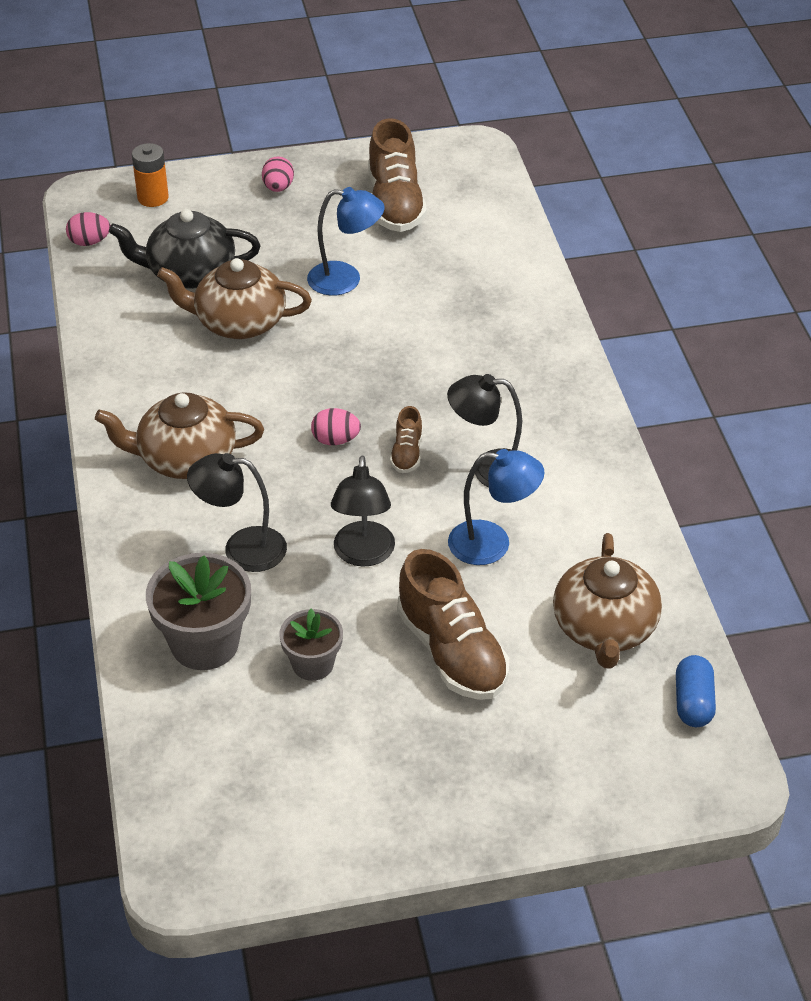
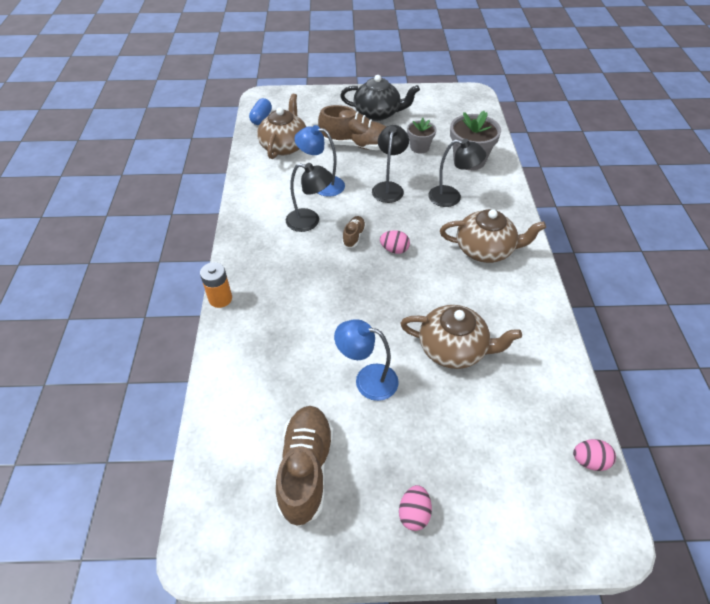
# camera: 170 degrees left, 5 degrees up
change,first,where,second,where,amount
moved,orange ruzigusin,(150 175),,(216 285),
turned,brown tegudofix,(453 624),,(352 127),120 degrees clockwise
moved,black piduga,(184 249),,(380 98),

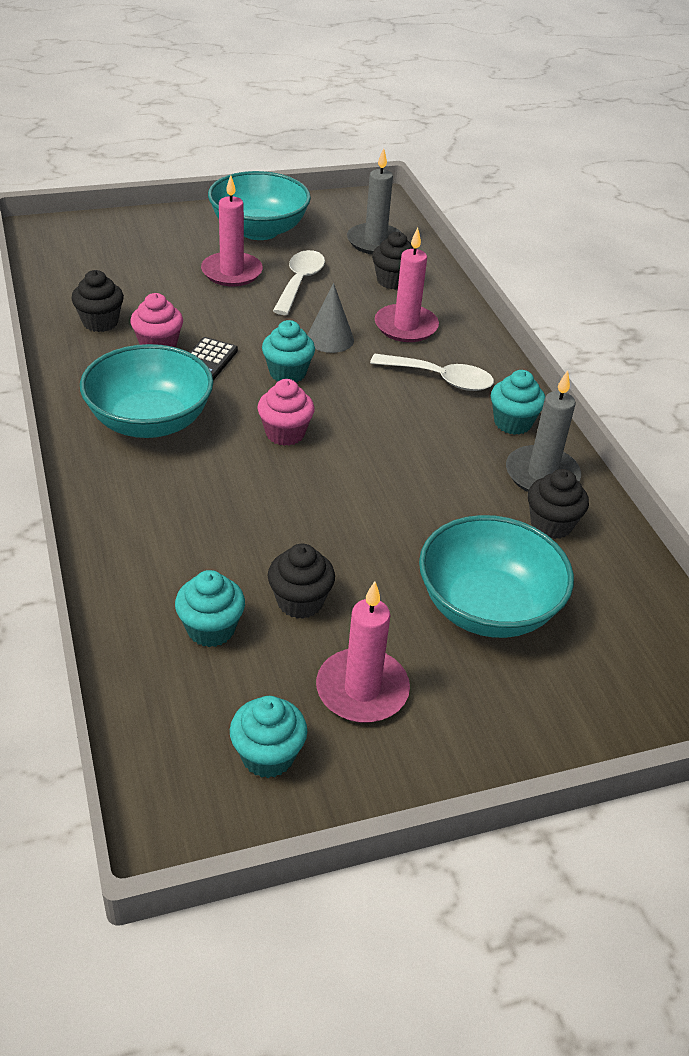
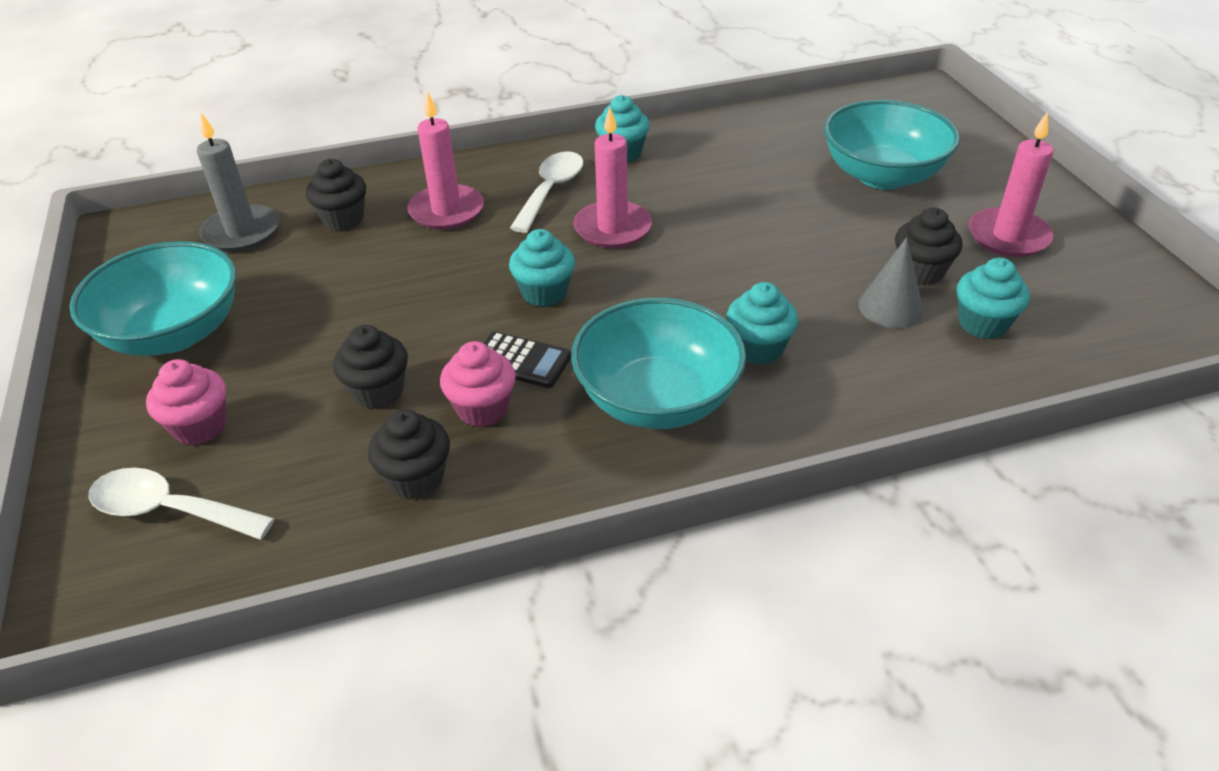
# camera: 85 degrees left, 0 degrees up
change,first,where,second,where,amount
moved,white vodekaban,(299 282),,(181 504),
moved,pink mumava,(286 412),,(186 402),
moved,black mumava,(558 504),,(370 367),
moved,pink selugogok,(232 231),,(612 177),
moved,turquoise mumava,(268 737),,(762 323),
moved,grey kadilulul,(330 318),,(891 282),
removed,grey selugogok,(543 431),,,

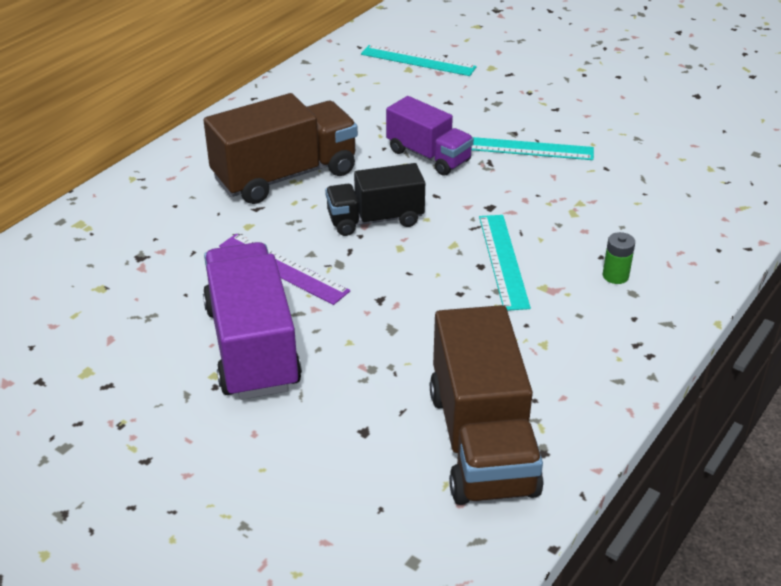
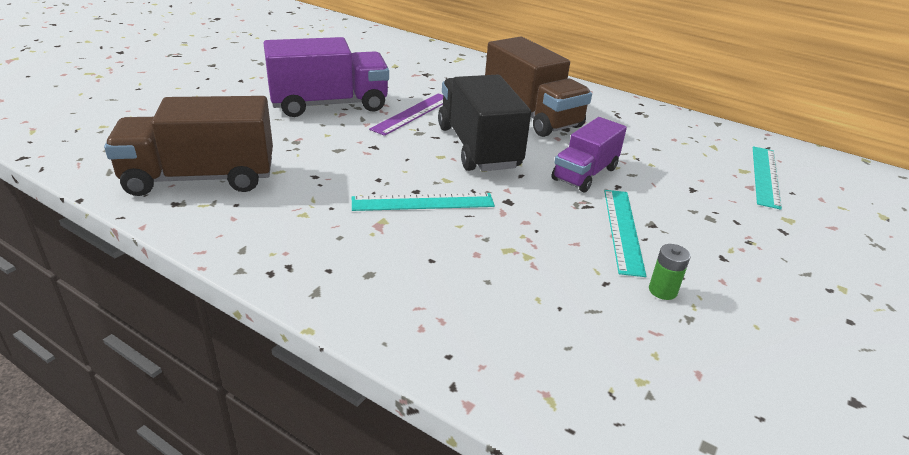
# camera: 85 degrees right, 5 degrees down
change,first,where,second,where,amount
resized,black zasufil,(375 199),,(484 123),x1.58
moved,green ruzigusin,(619 258),,(670 272),

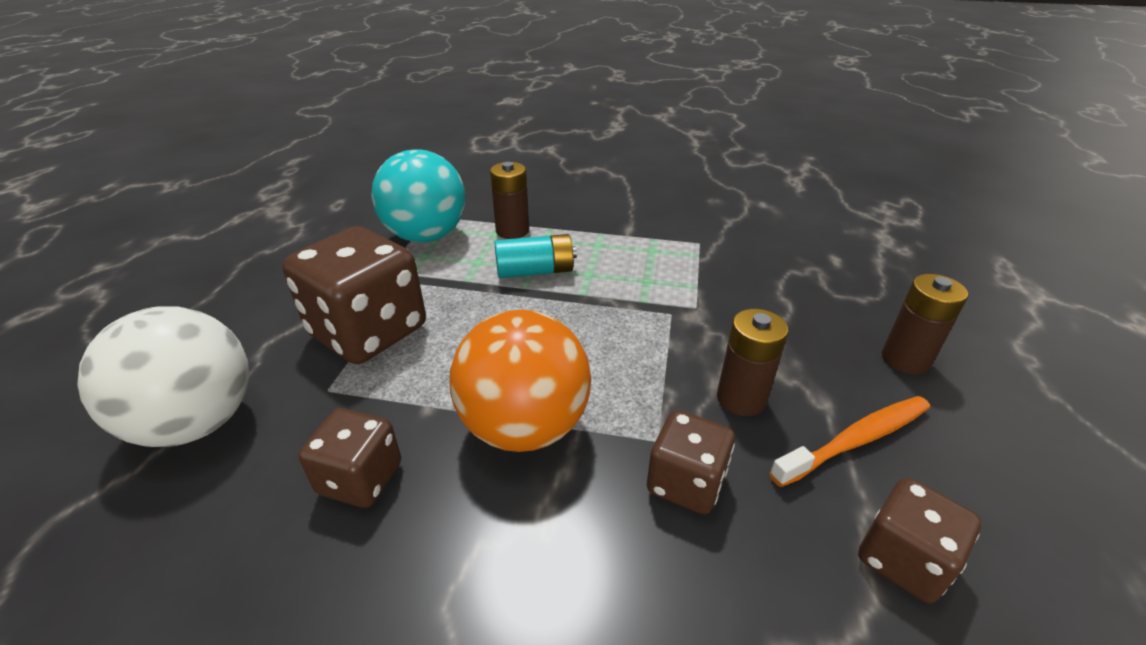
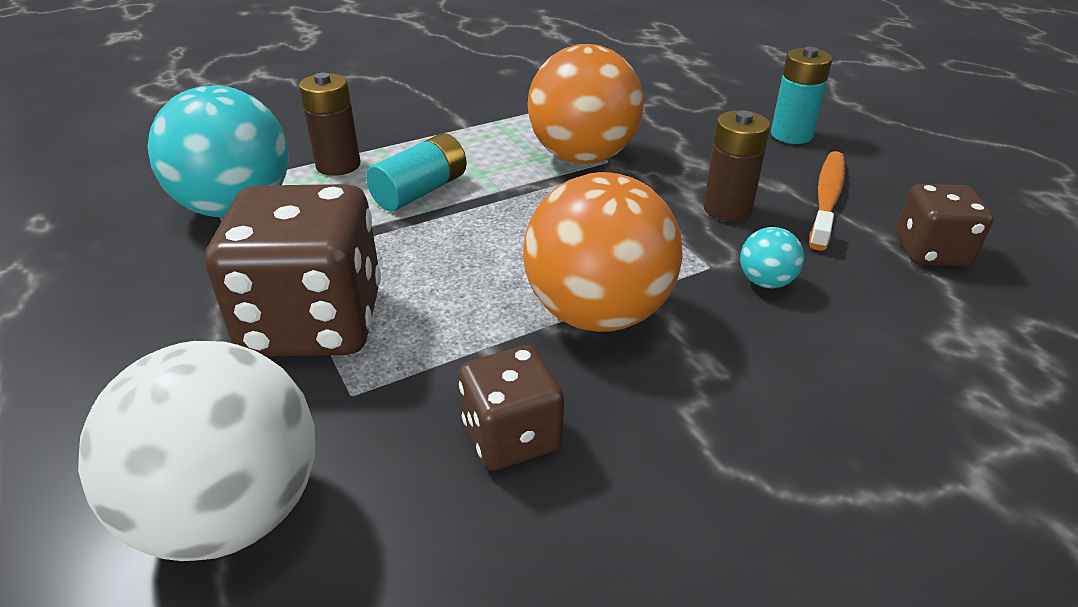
# camera: 40 degrees left, 0 degrees up
change,first,where,second,where,amount
added,,,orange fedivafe,(585 104),
replaced,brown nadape,(691 462),turquoise fedivafe,(772 257),
recoloured,brown ruzigusin,(925 324),turquoise ruzigusin,(802 95),

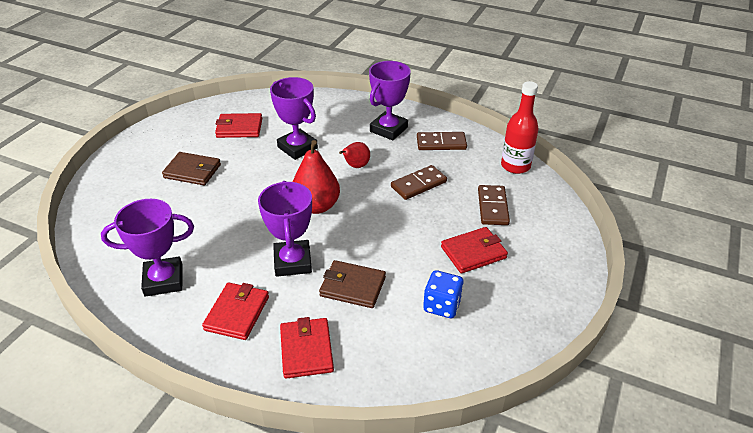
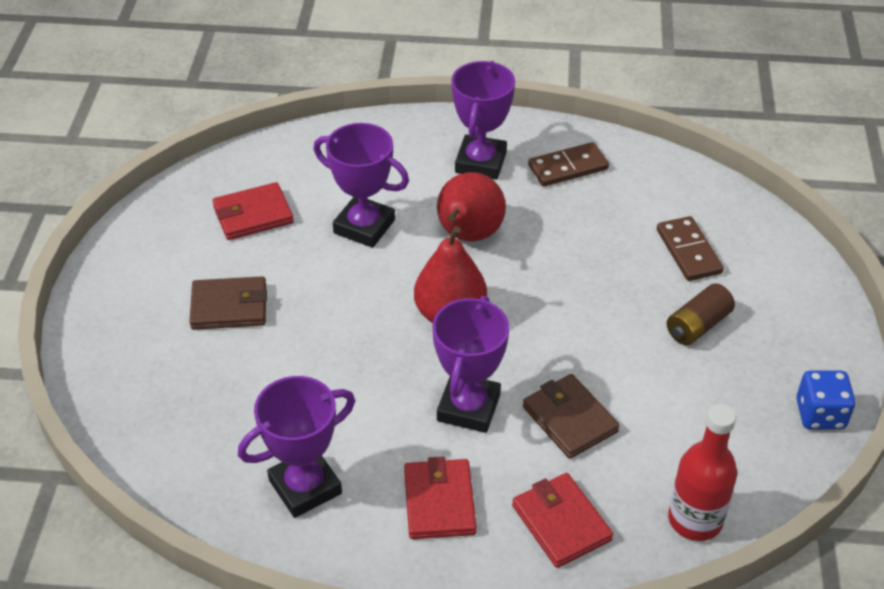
# camera: 20 degrees left, 5 degrees up
change,first,where,second,where,amount
turned,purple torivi,(285 229),,(471 364),45 degrees clockwise
resized,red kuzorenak,(354 155),,(471 206),x1.72
turned,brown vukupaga,(352 284),,(571 416),60 degrees clockwise
replaced,red vukupaga,(474 250),brown ruzigusin,(701 314),
moved,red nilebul,(520 127),,(702 472),
moved,blue nadape,(443 294),,(825 400),
removed,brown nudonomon,(419 182),,,

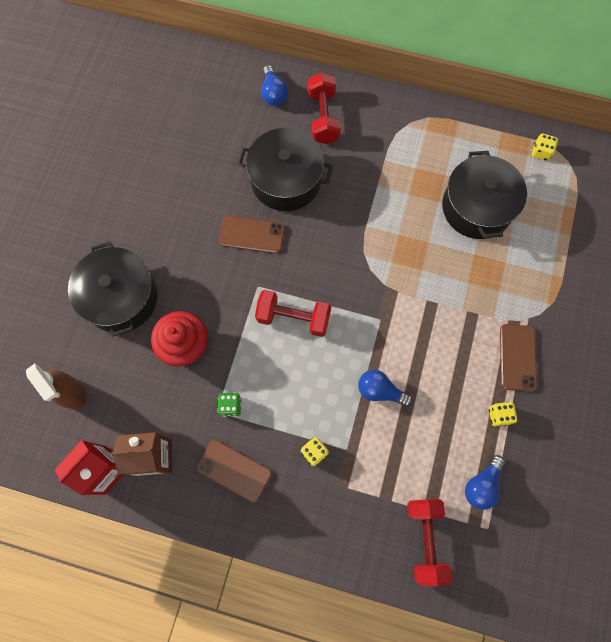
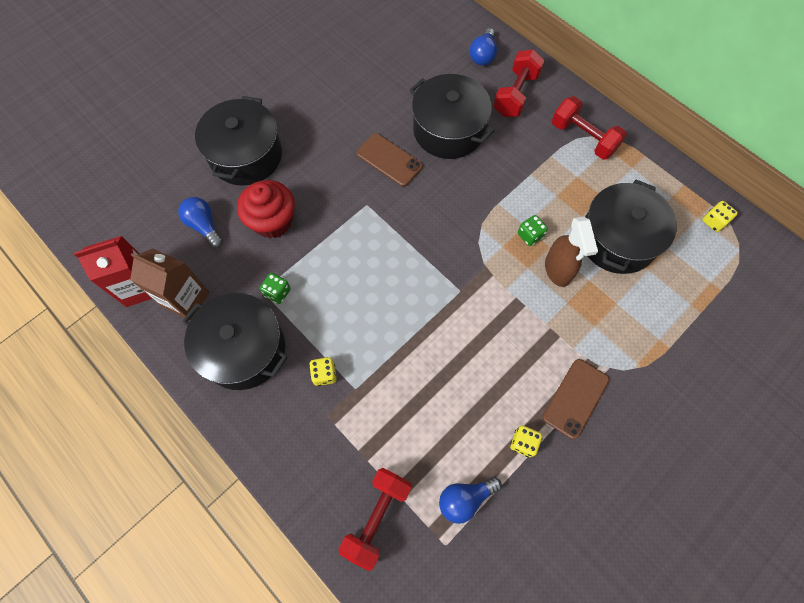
# camera: 30 degrees right, 5 degrees down
change,first,where,second,where,amount
moved,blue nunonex,(385 388),,(200 222),
replaced,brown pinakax,(234 471),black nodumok,(234 341),
added,,,green nadape,(533 230),
moved,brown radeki,(56 387),,(571 252),
moved,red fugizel,(293 313),,(589 128),

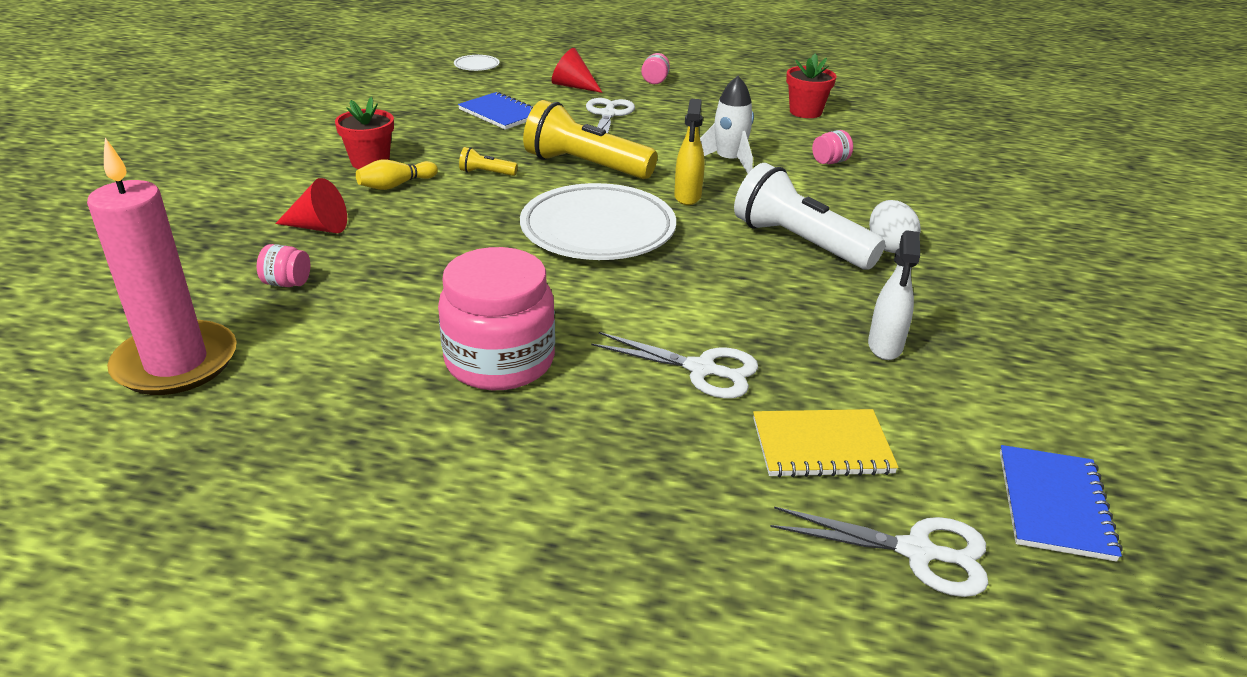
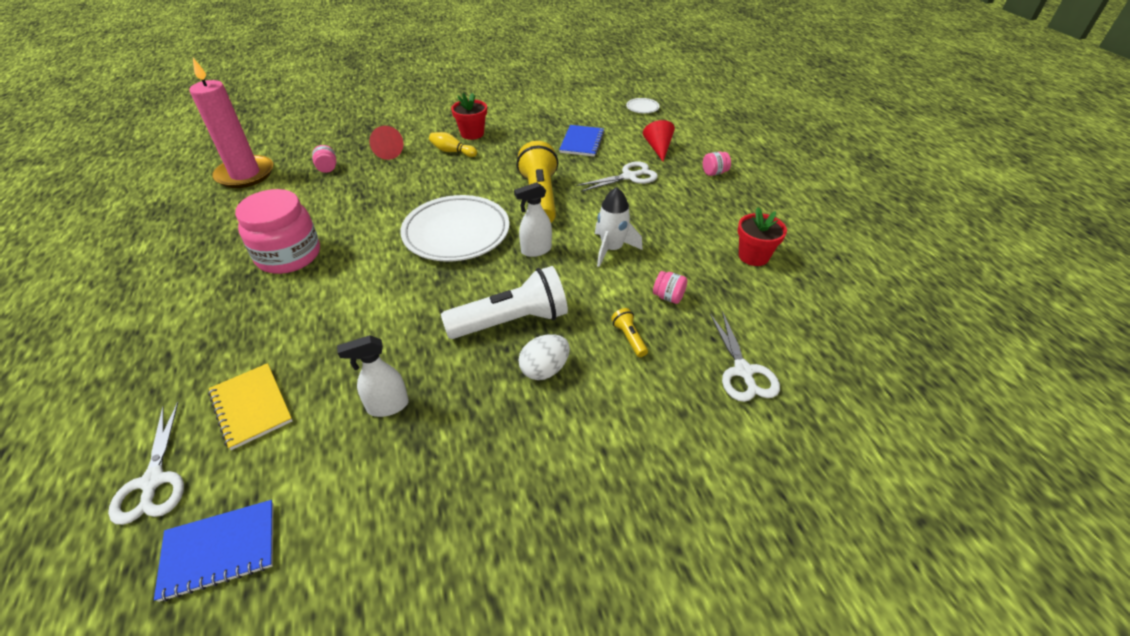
# camera: 60 degrees right, 10 degrees up
change,first,where,second,where,amount
turned,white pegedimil,(809 216),,(504 302),60 degrees clockwise
recoloured,yellow radeki,(689 152),white radeki,(533 219),
moved,yellow pegedimil,(488 161),,(629 332),
moved,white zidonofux,(674 365),,(745 356),

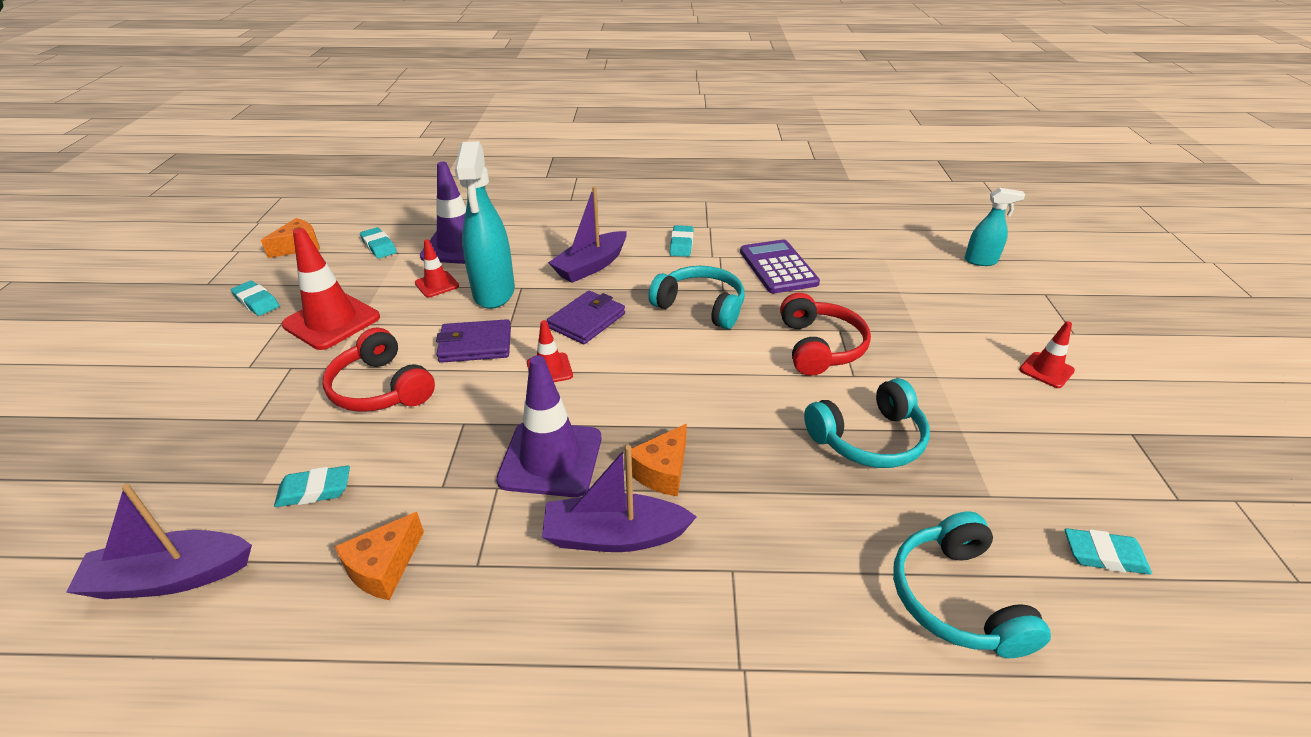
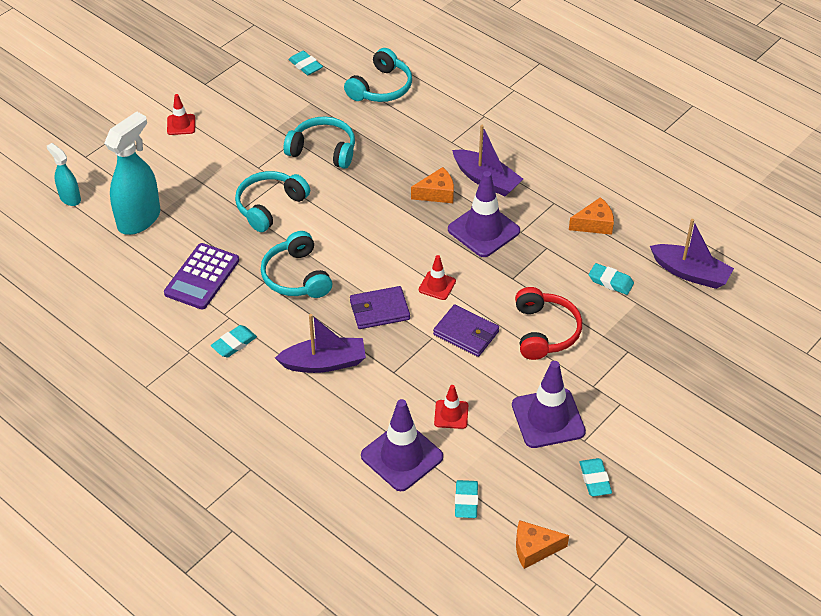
# camera: 140 degrees left, 10 degrees up
change,first,where,second,where,amount
moved,turquoise radeki,(485 225),,(132 173),
recoloured,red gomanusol,(825 334),turquoise gomanusol,(272 201),
recoloured,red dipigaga,(331 289),purple dipigaga,(549 404),

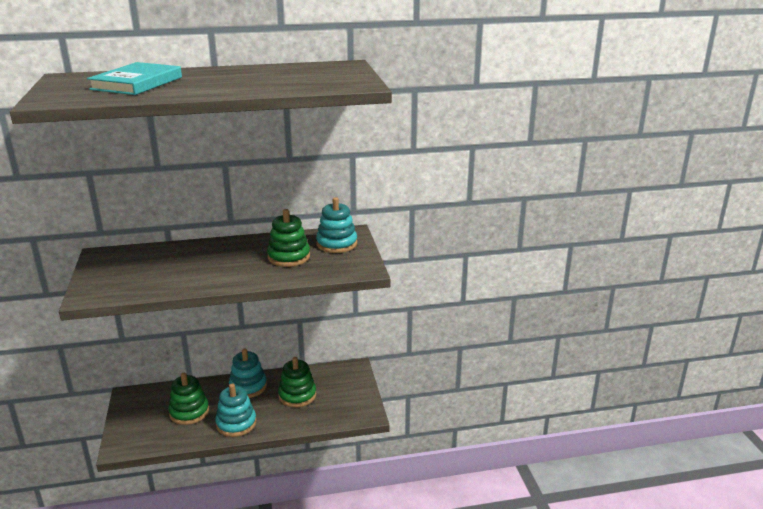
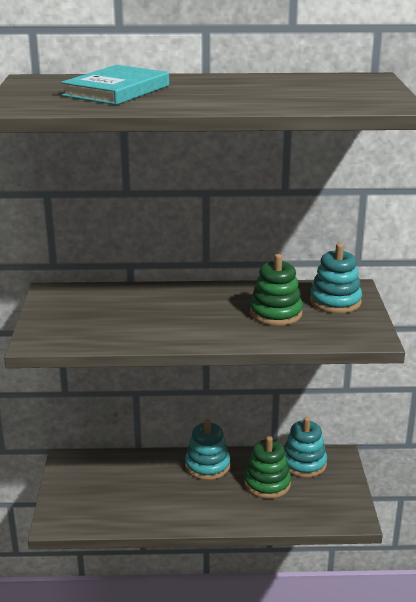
# camera: 10 degrees right, 0 degrees up
change,first,where,second,where,amount
moved,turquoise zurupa,(235 410),,(305 447),
removed,green zurupa,(188 399),,,

